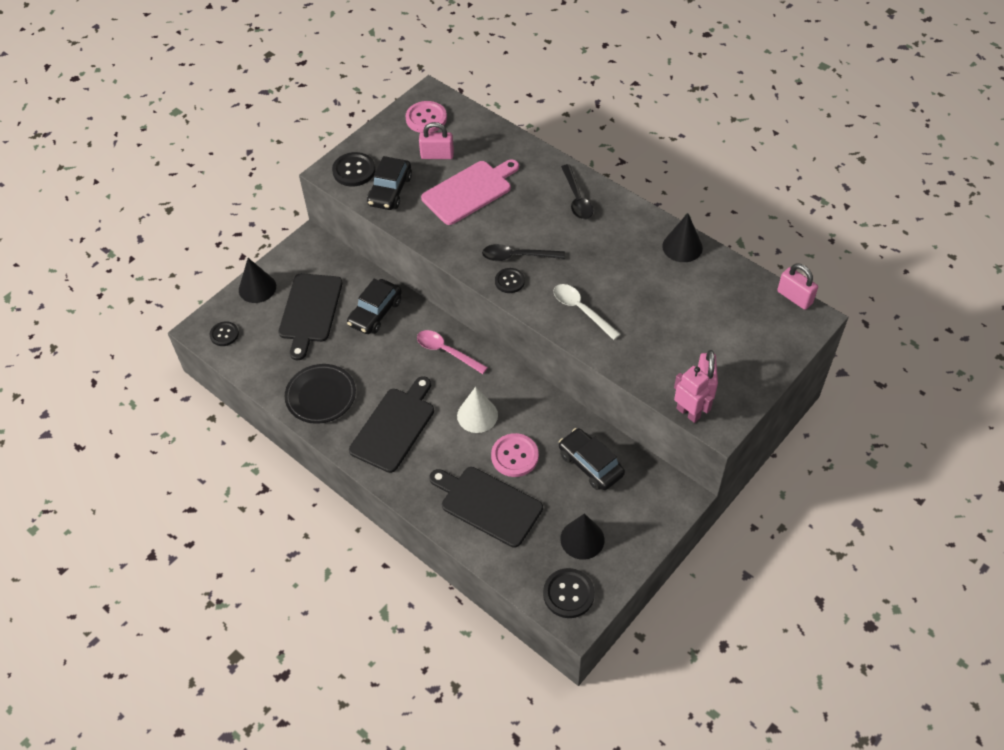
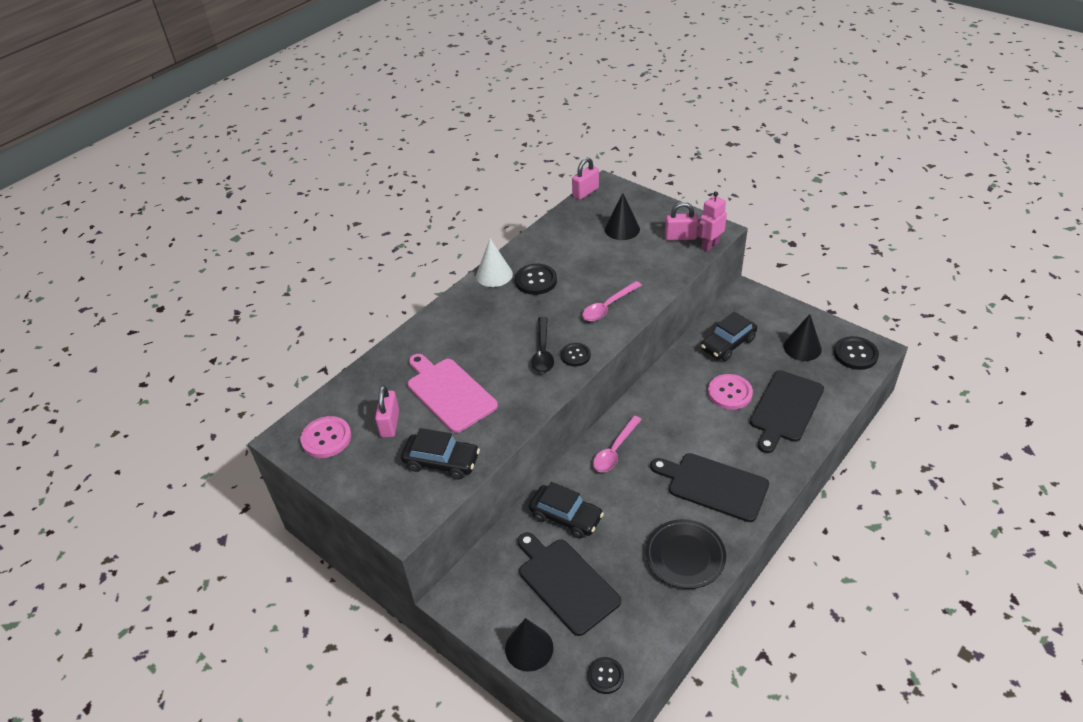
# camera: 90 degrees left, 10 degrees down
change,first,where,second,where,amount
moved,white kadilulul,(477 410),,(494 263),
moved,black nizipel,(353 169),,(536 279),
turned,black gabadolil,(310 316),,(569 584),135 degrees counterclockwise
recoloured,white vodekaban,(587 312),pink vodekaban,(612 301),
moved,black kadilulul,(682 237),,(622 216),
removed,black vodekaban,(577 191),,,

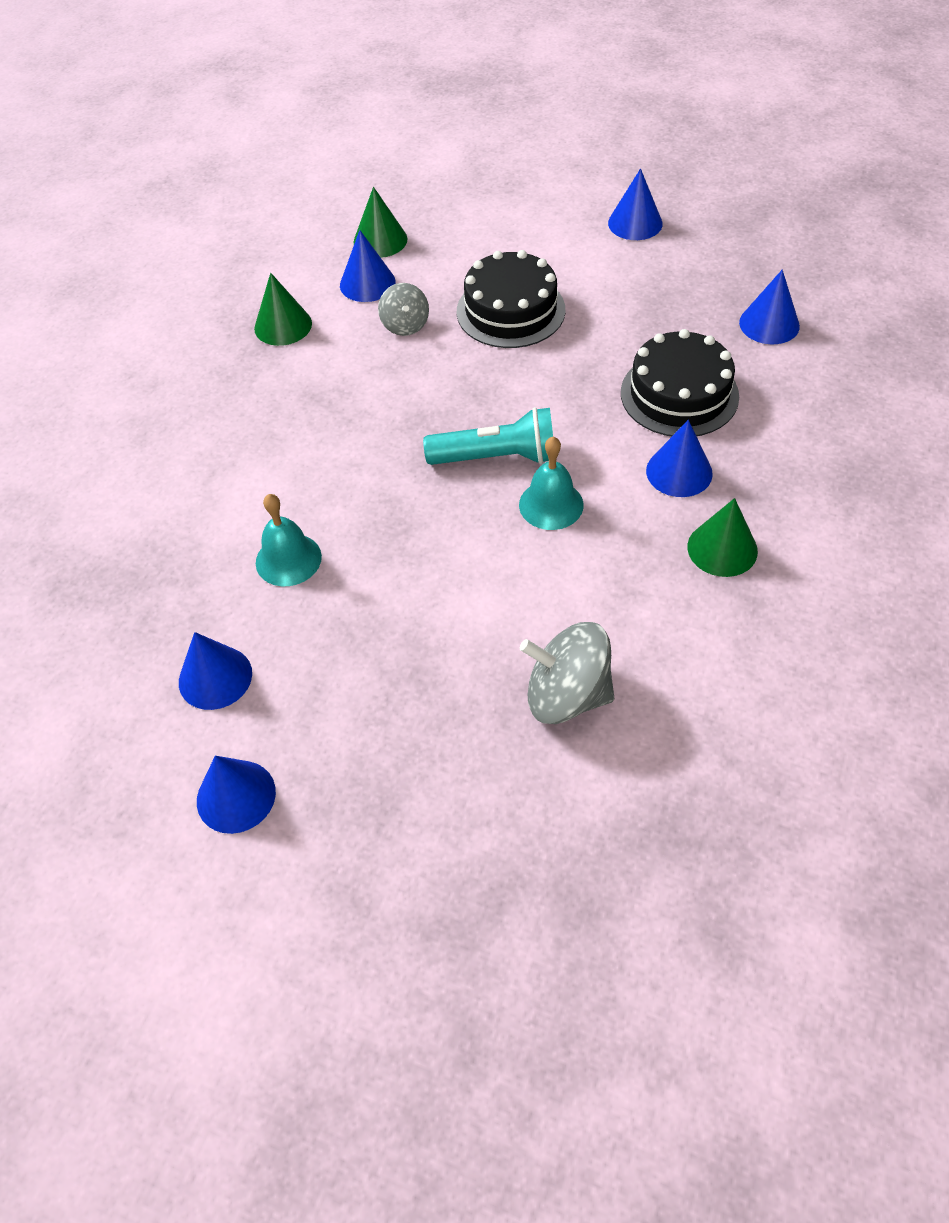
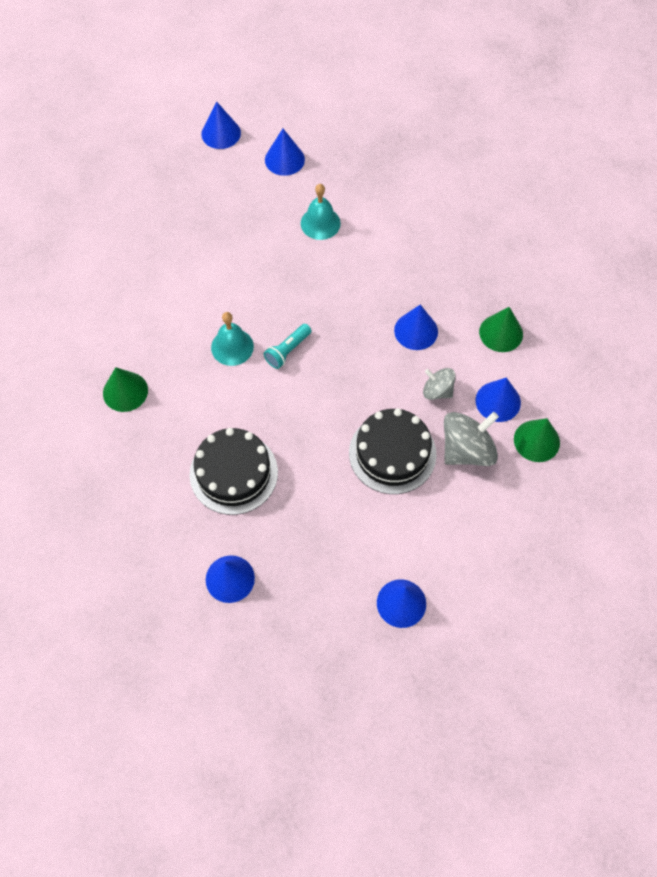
# camera: 130 degrees right, 10 degrees up
change,first,where,second,where,amount
resized,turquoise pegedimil,(488 436),,(287 346),x0.61
moved,blue kadilulul,(679 458),,(416 327),
moved,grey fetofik,(567 673),,(471 439),

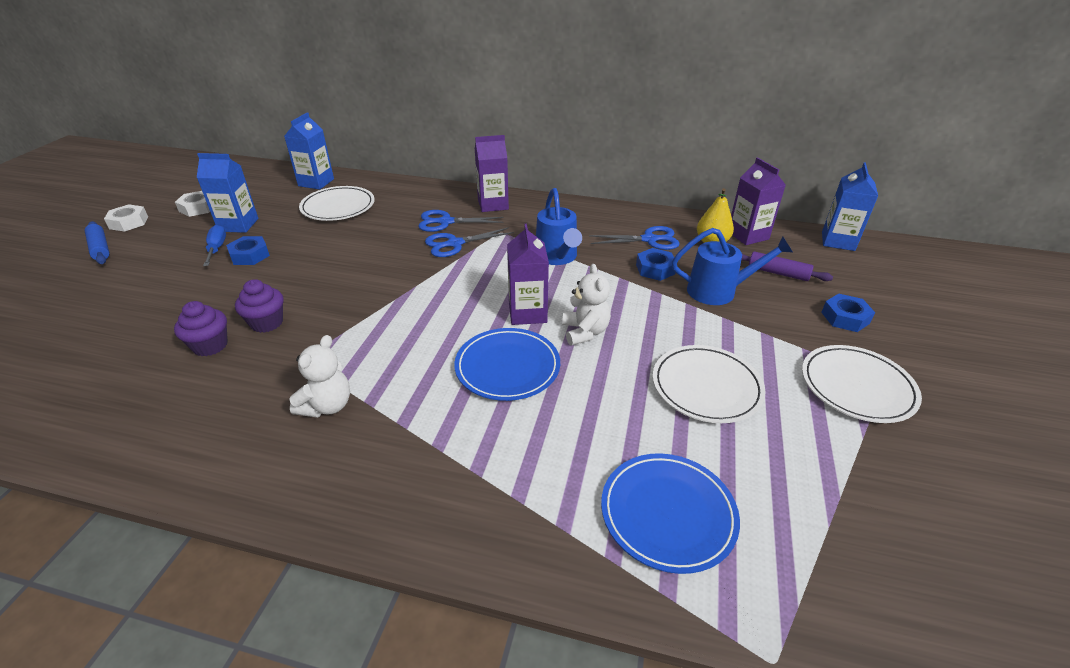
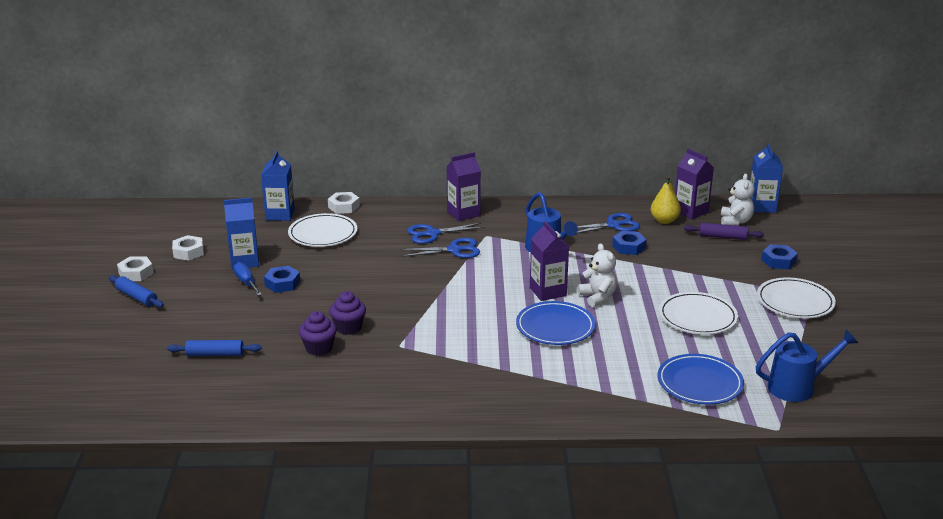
# camera: 15 degrees left, 10 degrees down
change,first,where,second,where,amount
added,,,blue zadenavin,(214 348),
added,,,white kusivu,(344 203),
turned,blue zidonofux,(469 242),,(440 248),150 degrees counterclockwise
moved,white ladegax,(319 376),,(738 200),
moved,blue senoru,(732 266),,(807 366),

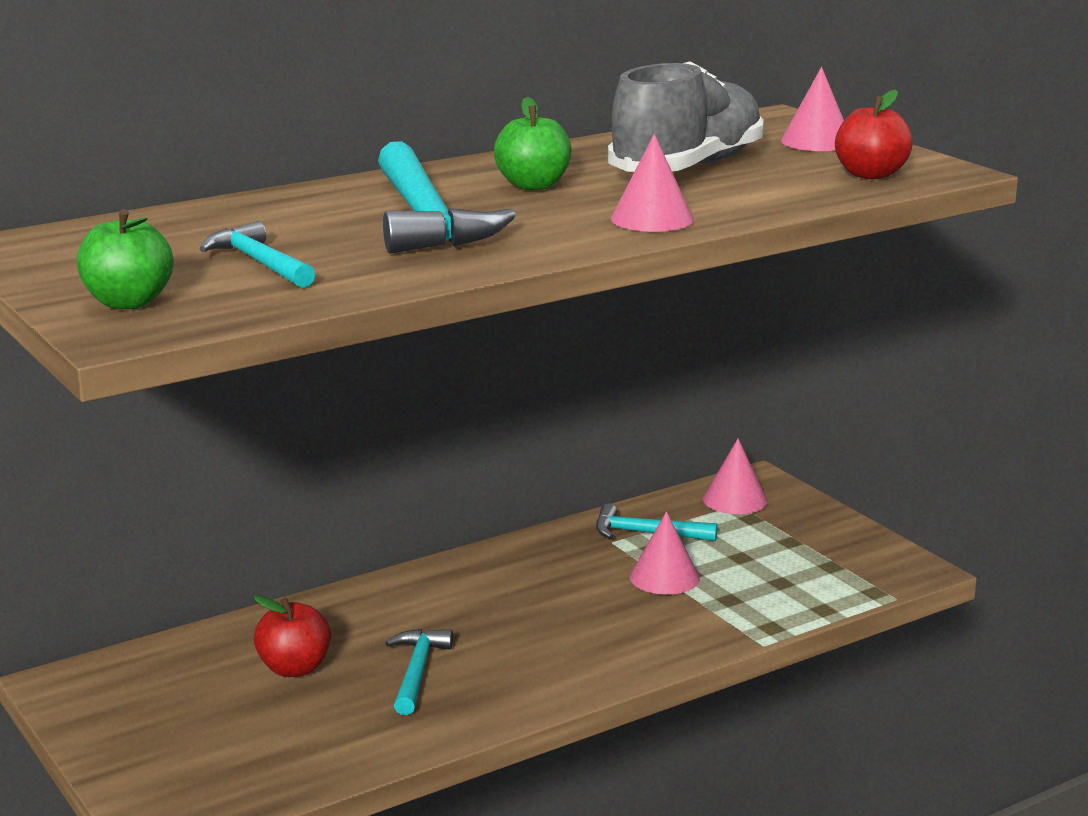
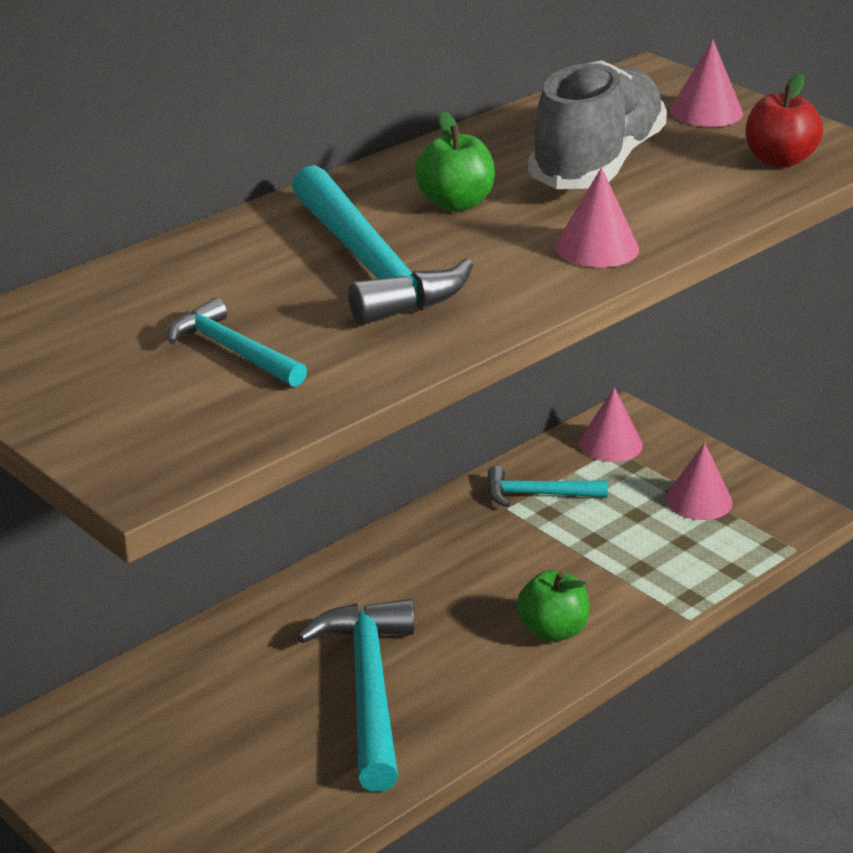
# camera: 10 degrees left, 10 degrees up
change,first,where,second,where,amount
resized,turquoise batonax,(419 672),,(355 695),x1.83
moved,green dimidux,(125 259),,(552 606),
moved,pink kadilulul,(665 553),,(699 481),
removed,red dimidux,(292 636),,,

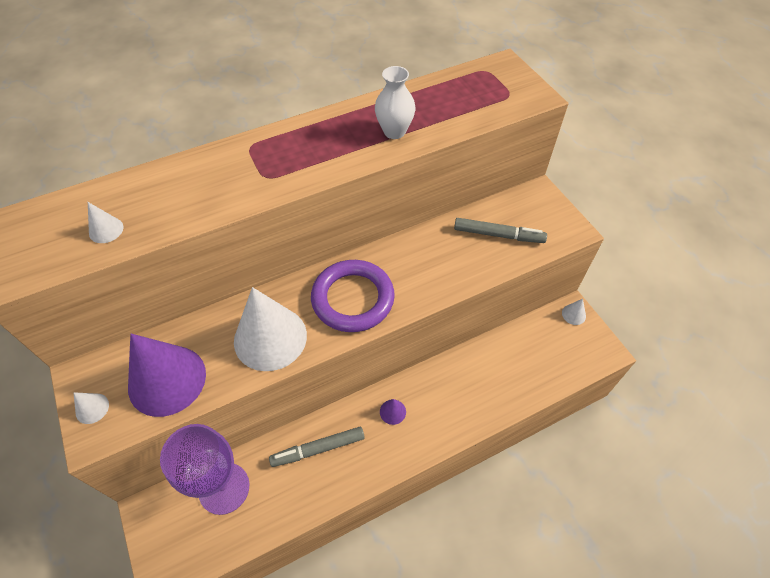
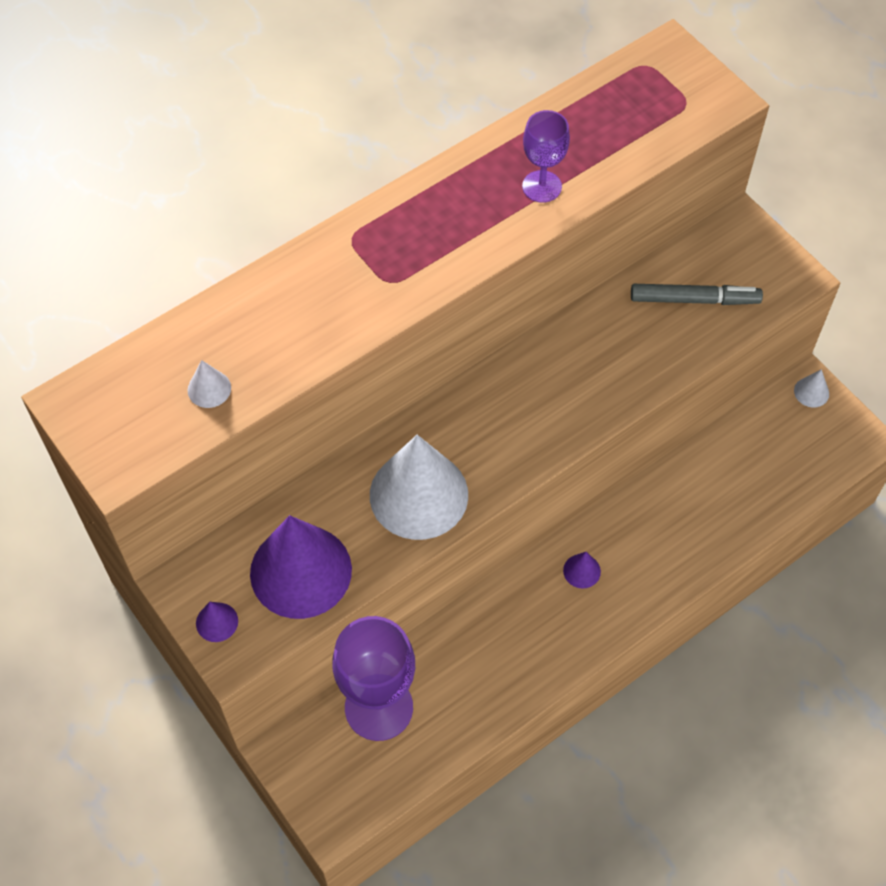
# camera: 10 degrees left, 5 degrees up
change,first,where,second,where,amount
recoloured,white kadilulul,(91 408),purple kadilulul,(217 622),
replaced,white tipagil,(395 102),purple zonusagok,(546 156),
removed,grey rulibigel,(317 447),,,
removed,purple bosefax,(353 296),,,

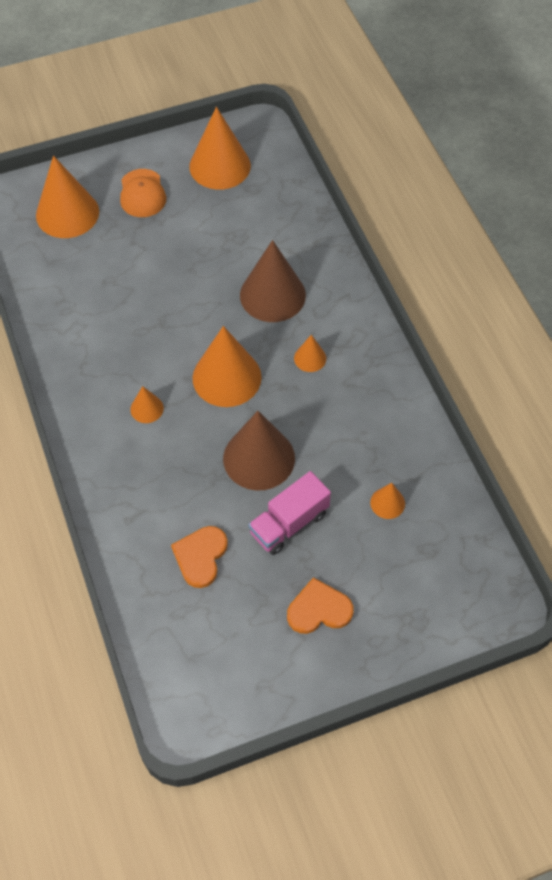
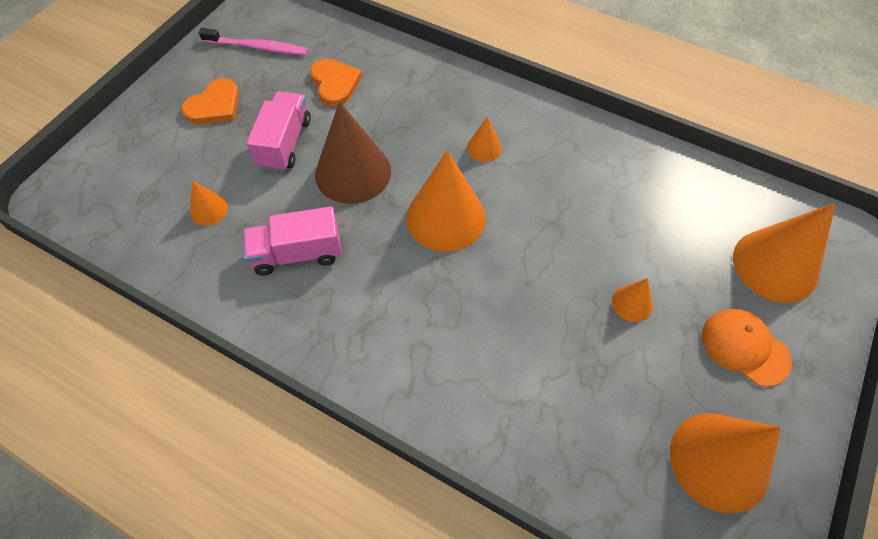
# camera: 140 degrees right, 0 degrees up
change,first,where,second,where,amount
added,,,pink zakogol,(253 41),
added,,,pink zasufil,(292 241),
moved,orange kadilulul,(310 353),,(632 300),
removed,brown kadilulul,(273 281),,,

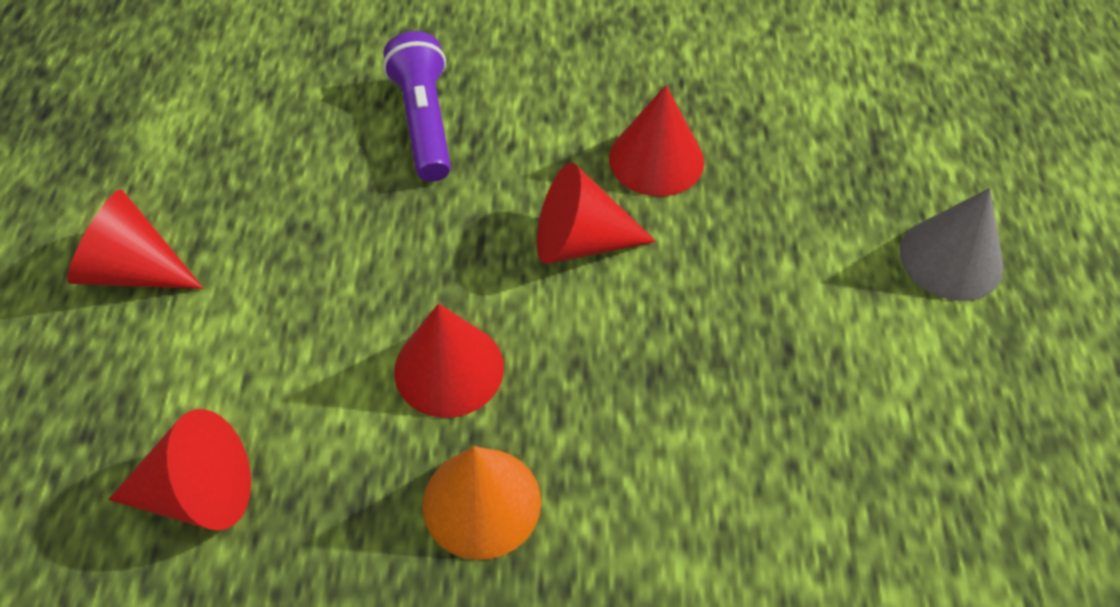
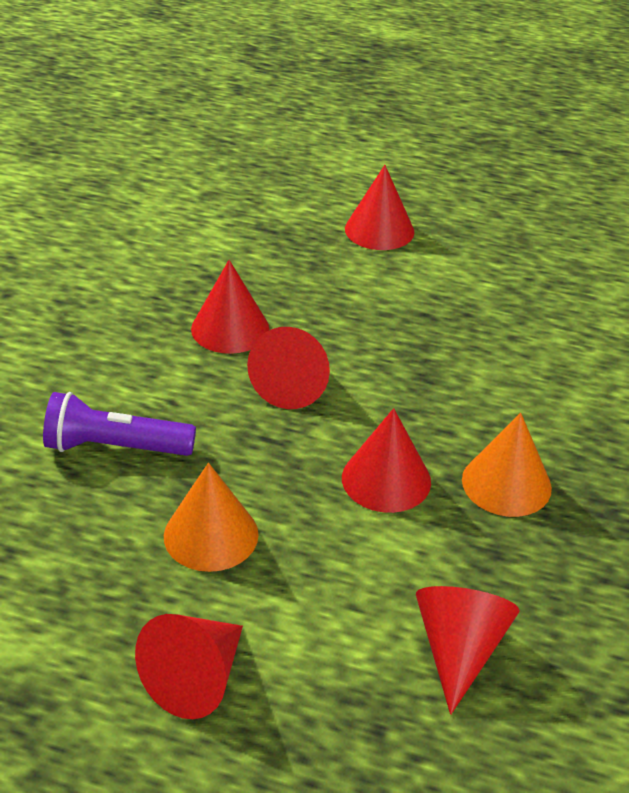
# camera: 75 degrees left, 15 degrees down
change,first,where,second,where,amount
added,,,orange kadilulul,(211 517),
recoloured,grey kadilulul,(951 244),red kadilulul,(379 207),

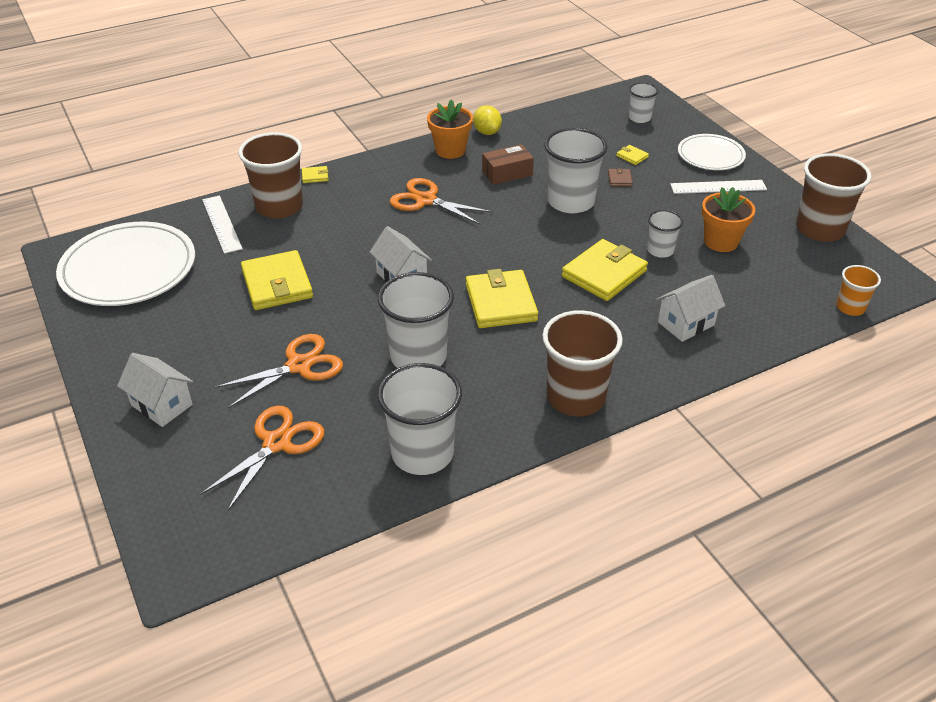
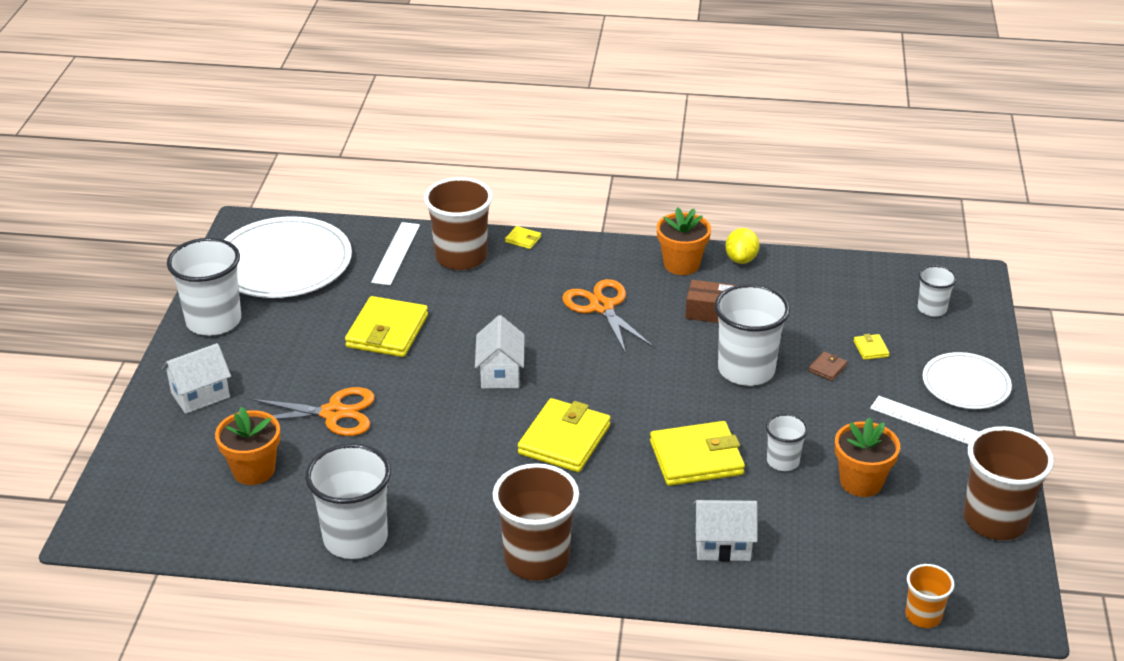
# camera: 35 degrees right, 5 degrees down
change,first,where,second,where,amount
turned,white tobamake,(155 390),,(196 378),75 degrees clockwise
moved,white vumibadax,(416 320),,(204 287),
replaced,orange zidonofux,(262 458),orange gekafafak,(247 446),

